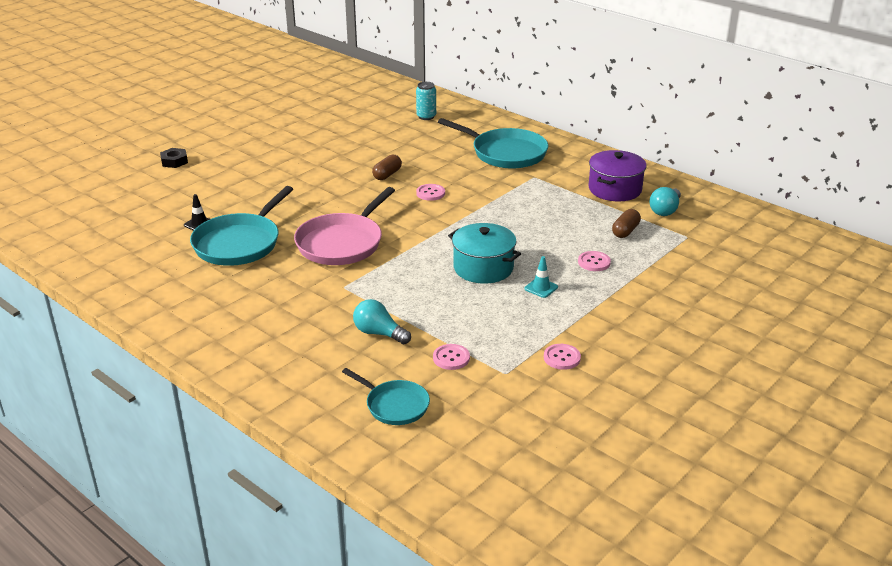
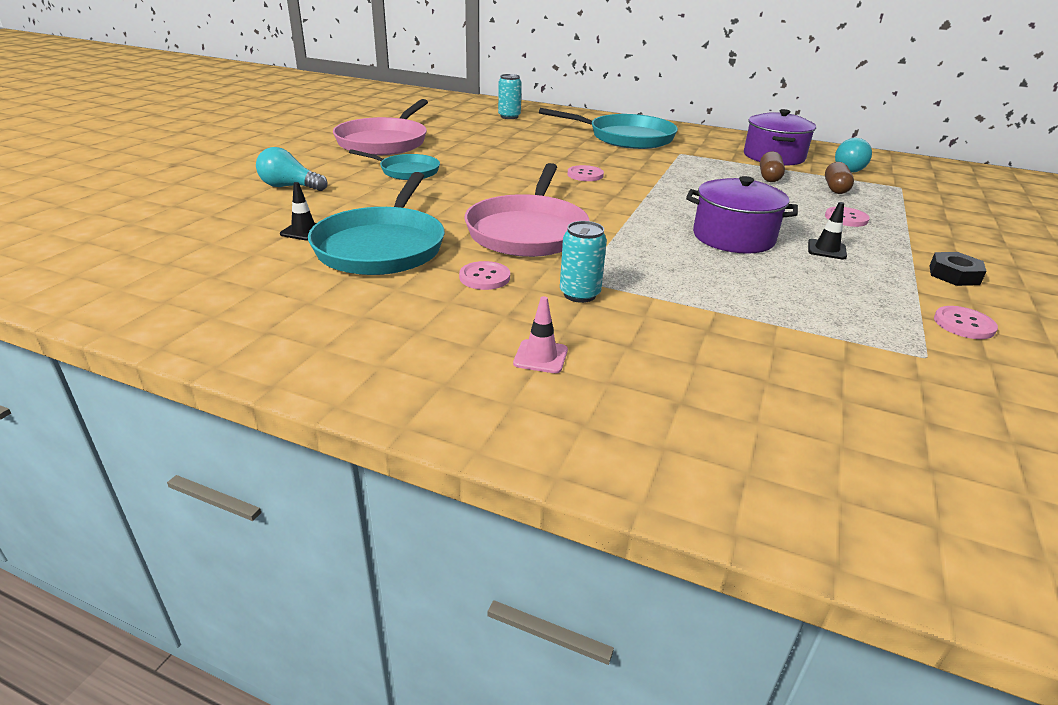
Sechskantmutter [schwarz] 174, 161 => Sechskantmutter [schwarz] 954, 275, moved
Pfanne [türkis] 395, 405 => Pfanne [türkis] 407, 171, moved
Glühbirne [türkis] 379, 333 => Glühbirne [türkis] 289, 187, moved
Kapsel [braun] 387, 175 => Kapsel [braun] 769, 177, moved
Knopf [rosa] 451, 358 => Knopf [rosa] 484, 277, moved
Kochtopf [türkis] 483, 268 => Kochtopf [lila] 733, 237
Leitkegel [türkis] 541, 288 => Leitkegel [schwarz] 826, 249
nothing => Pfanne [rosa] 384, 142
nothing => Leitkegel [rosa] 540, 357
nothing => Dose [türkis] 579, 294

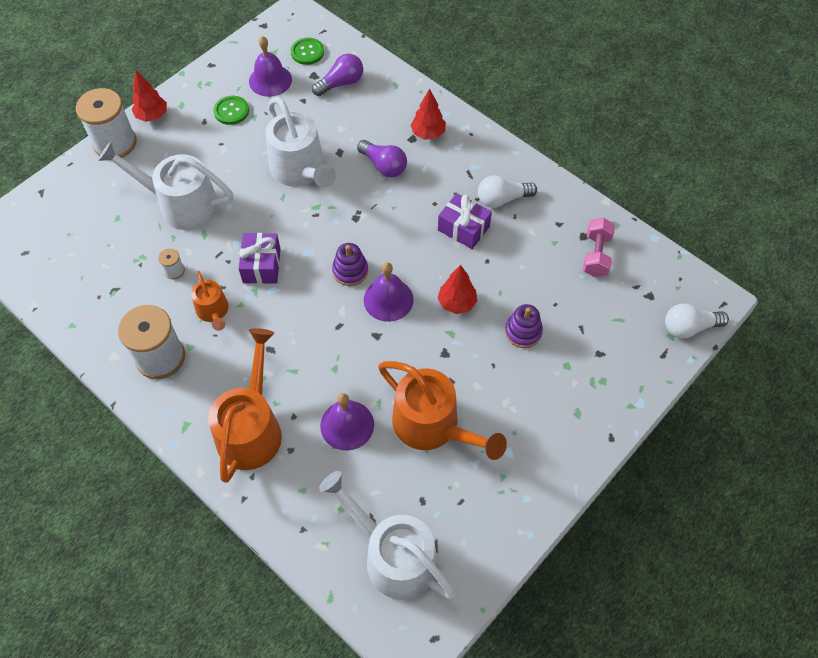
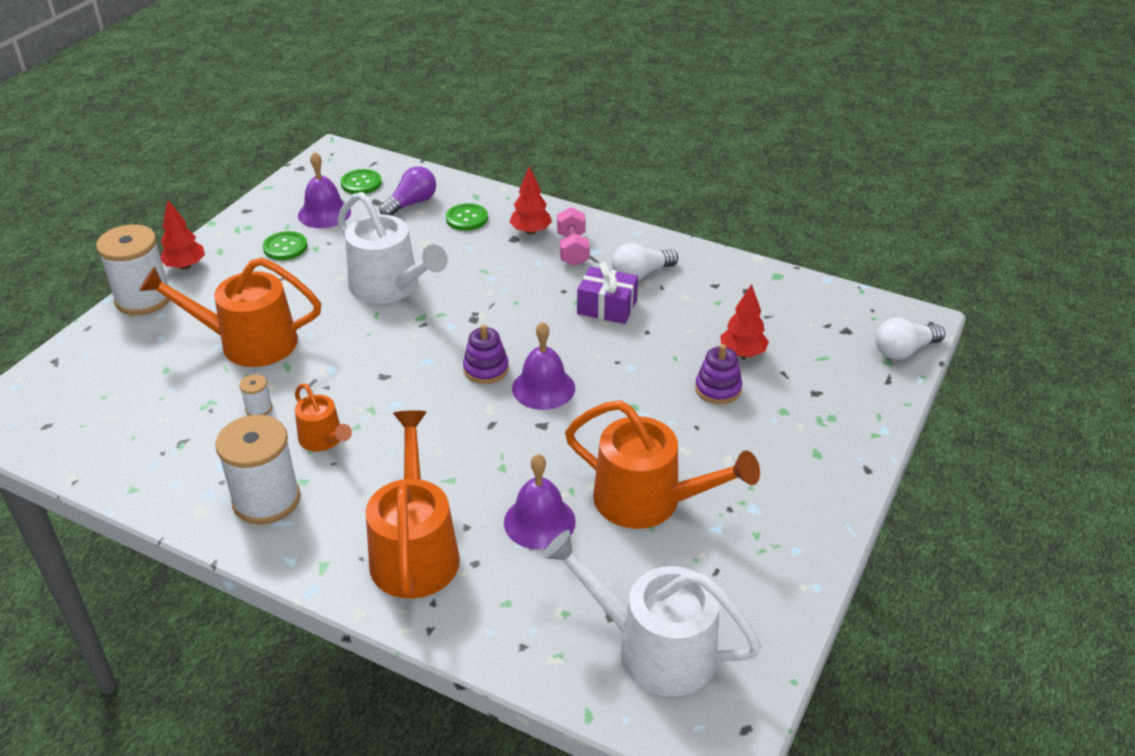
Gießkanne [weiß] 181, 204 => Gießkanne [orange] 248, 342
Geschenk [lila] 261, 265 => nothing
Glühbirne [lila] 384, 166 => nothing
Baum [rot] 457, 303 => Baum [rot] 742, 353, moved
Hantel [rosa] 596, 255 => Hantel [rosa] 572, 249, moved
nothing => Knopf [grün] 467, 218

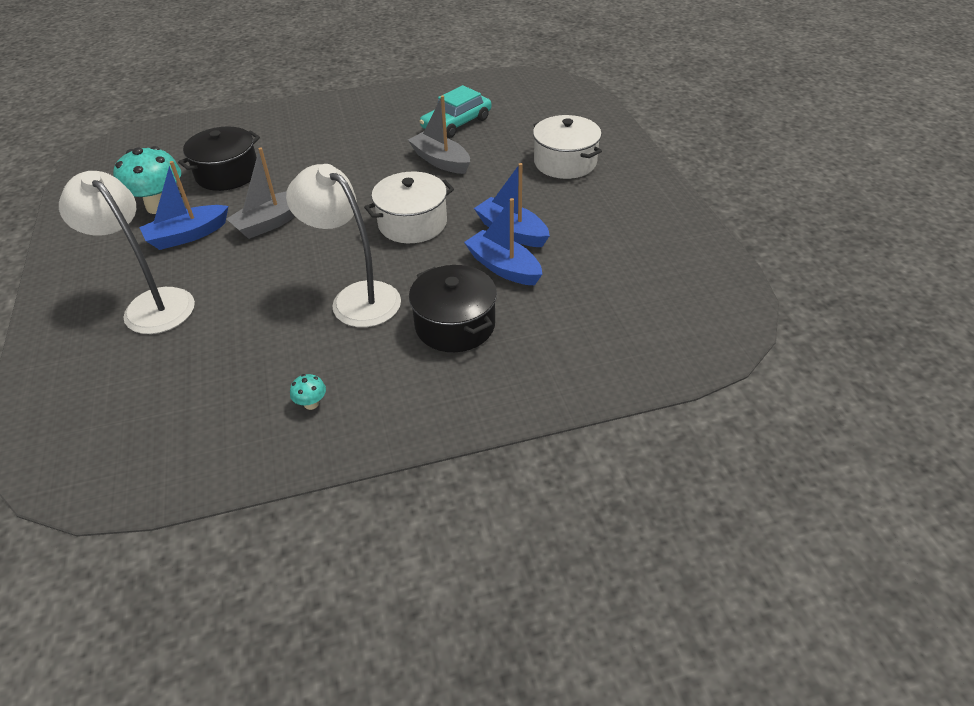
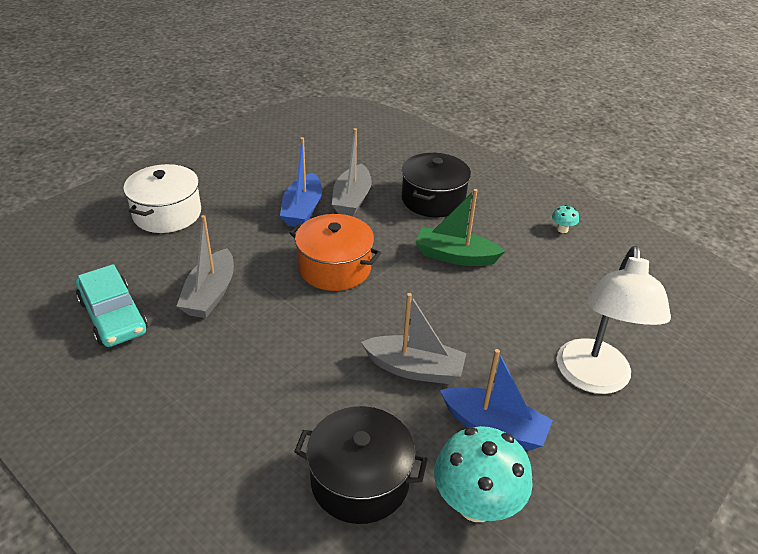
Lampe [weiß] 356, 298 => Boot [grün] 455, 256
Kochtopf [weiß] 412, 223 => Kochtopf [orange] 335, 267
Auto [türkis] 456, 123 => Auto [türkis] 113, 316, 45 degrees clockwise
Boot [blau] 503, 267 => Boot [grau] 352, 199

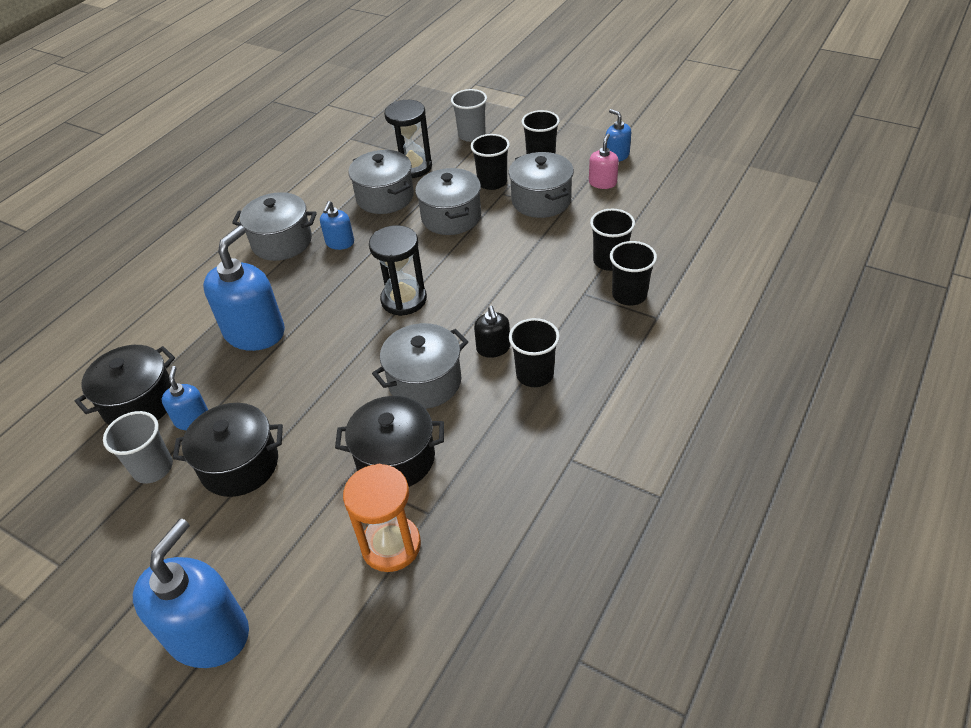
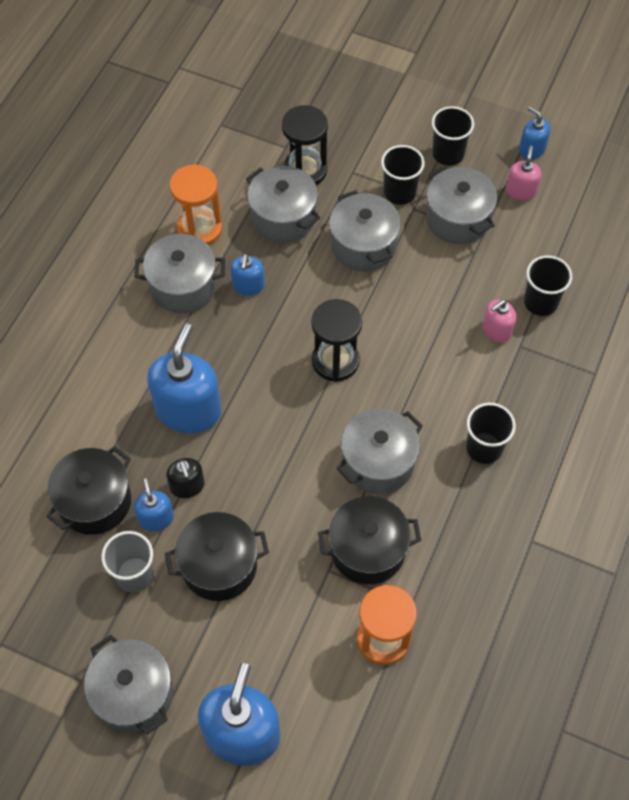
Becher [grau] 471, 135 => nothing
Seifenspender [schwarz] 493, 348 => Seifenspender [schwarz] 187, 486, moved
Becher [schwarz] 629, 295 => nothing
nothing => Kochtopf [grau] 133, 693
nothing => Sanduhr [orange] 199, 229
nothing => Seifenspender [rosa] 496, 330

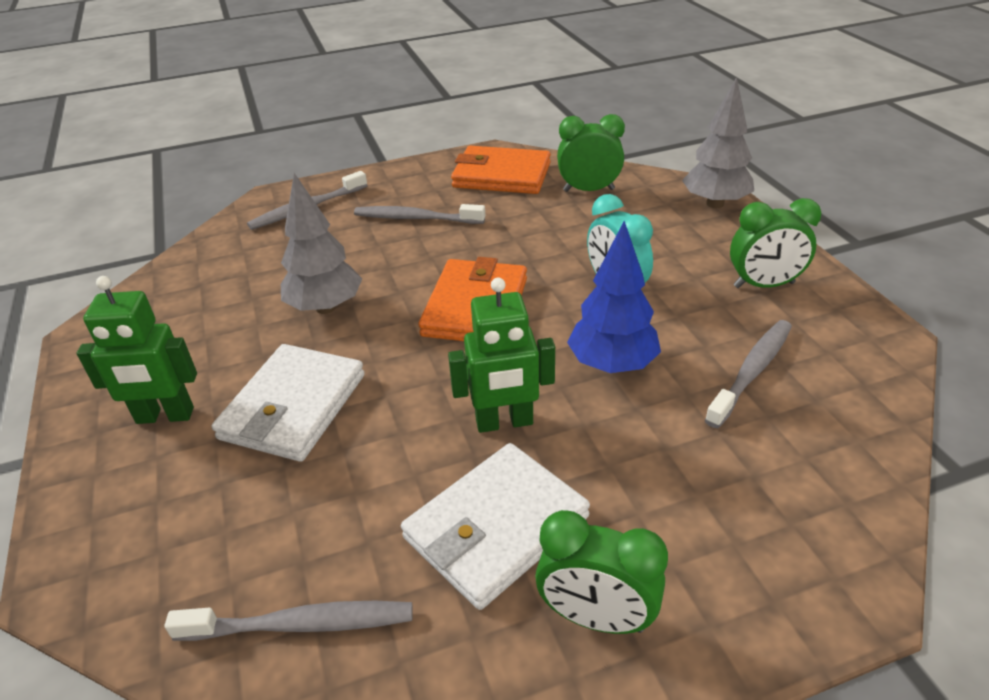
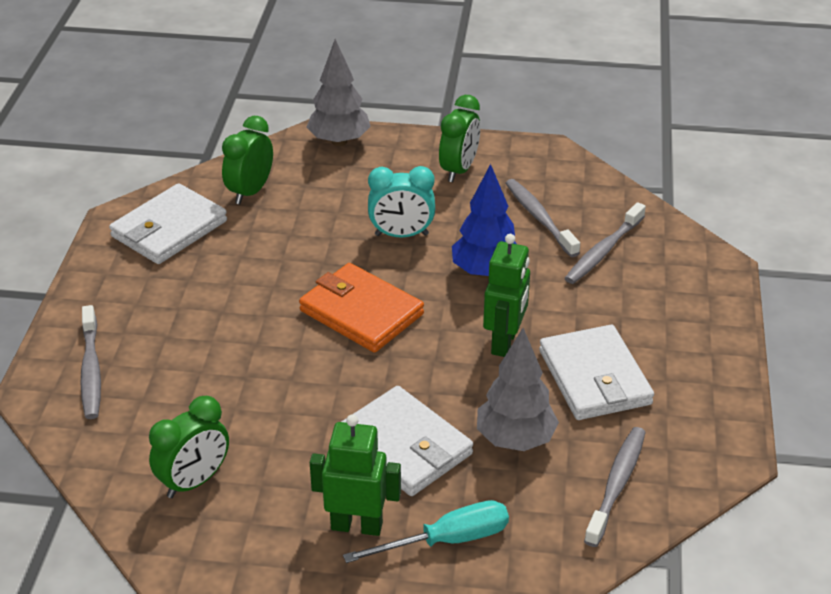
Roboter [grün] 165, 416 => Roboter [grün] 357, 525, 105 degrees counterclockwise
Baum [grau] 325, 307 => Baum [grau] 515, 440, moved
Zahnbürste [grau] 416, 218 => Zahnbürste [grau] 603, 251, moved
Geldbörse [orange] 501, 175 => Geldbörse [weiß] 169, 229
Wecker [grün] 596, 617 => Wecker [grün] 194, 481, moved
nothing => Schraubenzieher [türkis] 447, 540

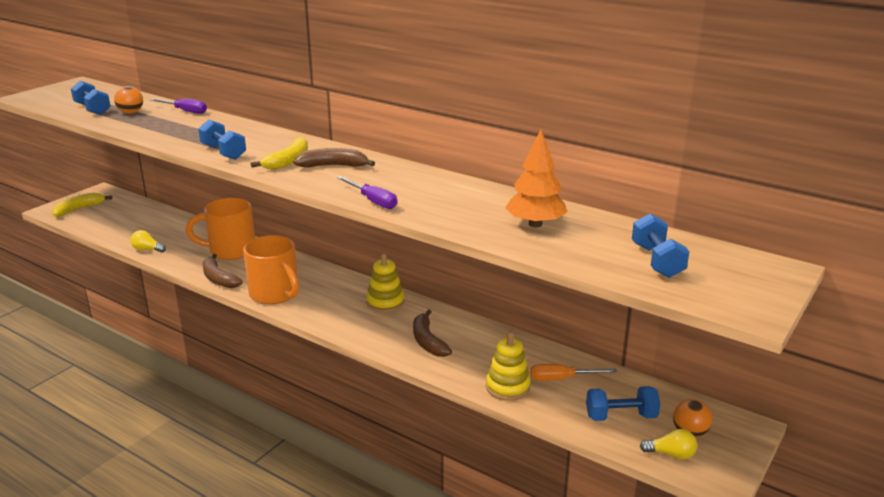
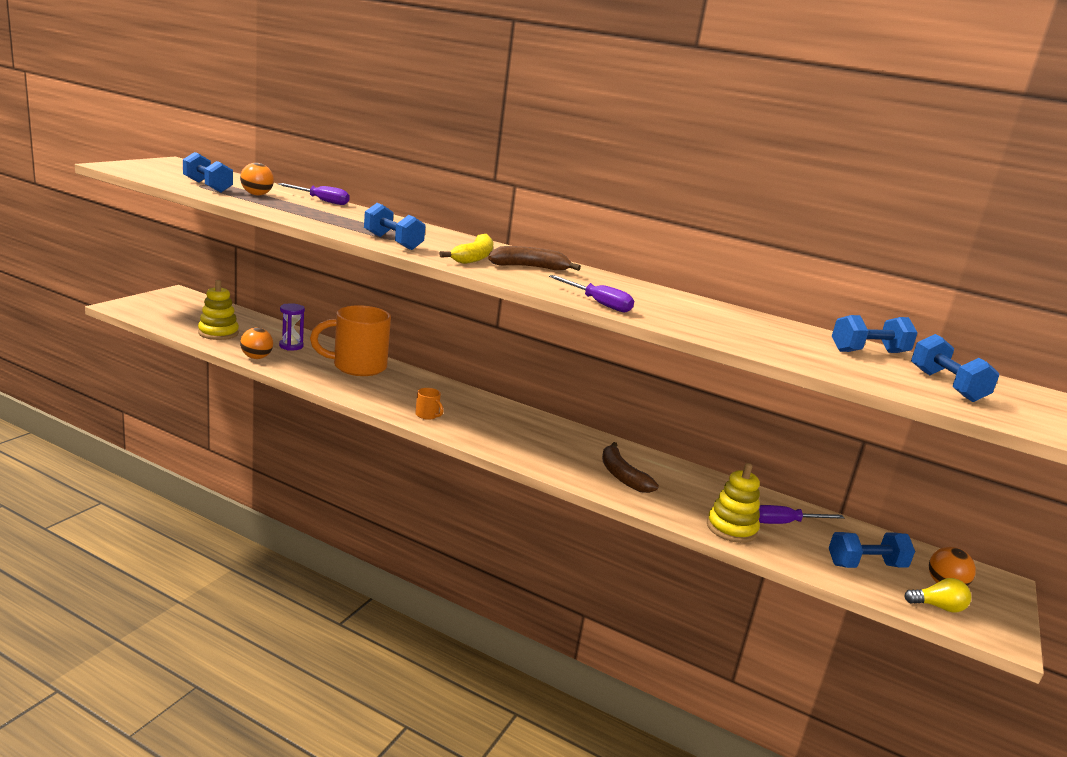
Banane [gelb] 79, 209 => nothing
Glühbirne [gelb] 147, 249 => Ball [orange] 256, 357
Banane [braun] 218, 279 => nothing
Tasse [orange] 275, 294 => Tasse [orange] 427, 415, x0.40
Stapelspielzeug [gelb] 385, 302 => Stapelspielzeug [gelb] 218, 333, moved
Baum [orange] 535, 224 => nothing
Schraubenzieher [orange] 561, 379 => Schraubenzieher [lila] 785, 523
nothing => Sanduhr [lila] 291, 346
nothing => Hantel [blau] 868, 352

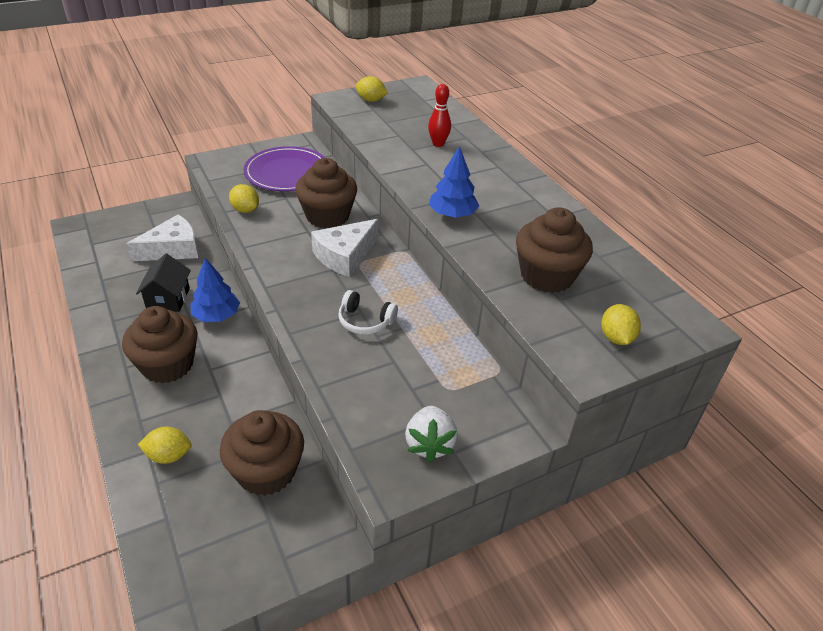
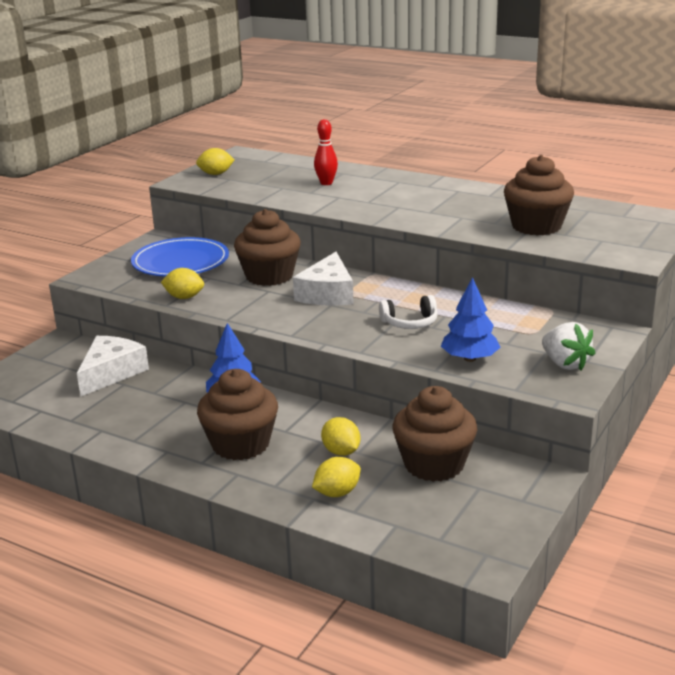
Haus [schwarz] 168, 299 => nothing
Teller [lila] 287, 172 => Teller [blau] 180, 262
Baum [blau] 452, 214 => Baum [blau] 470, 358, moved
Zitrone [gelb] 616, 338 => Zitrone [gelb] 341, 452, moved

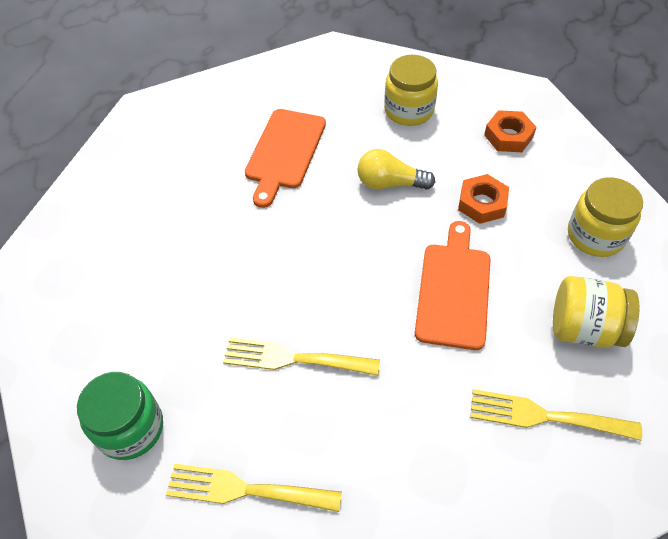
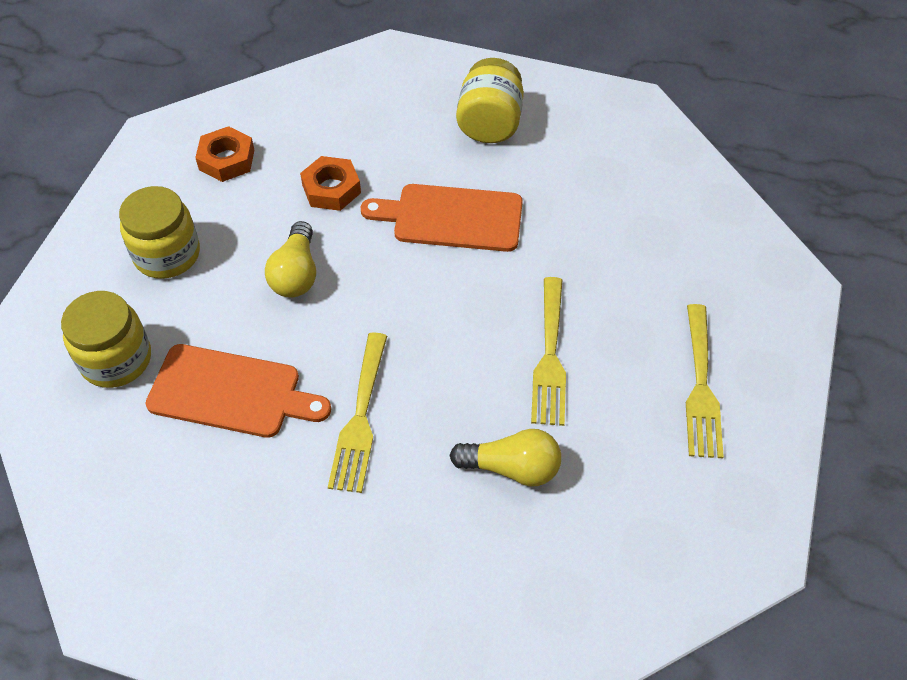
Einmachglas [grün] 130, 428 => nothing
Gabel [gelb] 545, 416 => Gabel [gelb] 360, 418, moved
Einmachglas [gelb] 595, 235 => Einmachglas [gelb] 116, 359, moved
nothing => Glühbirne [gelb] 512, 468

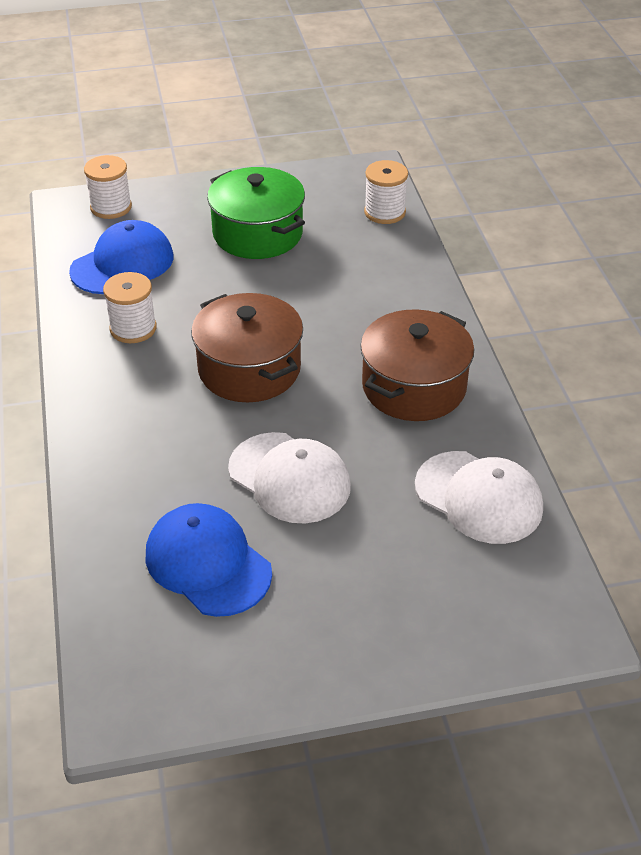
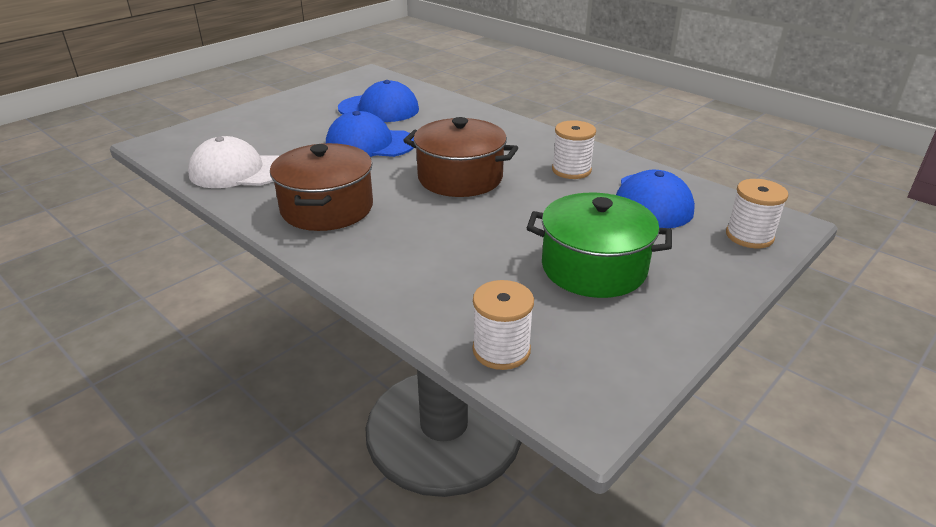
Kappe [weiß] 289, 478 => Kappe [blau] 370, 144

